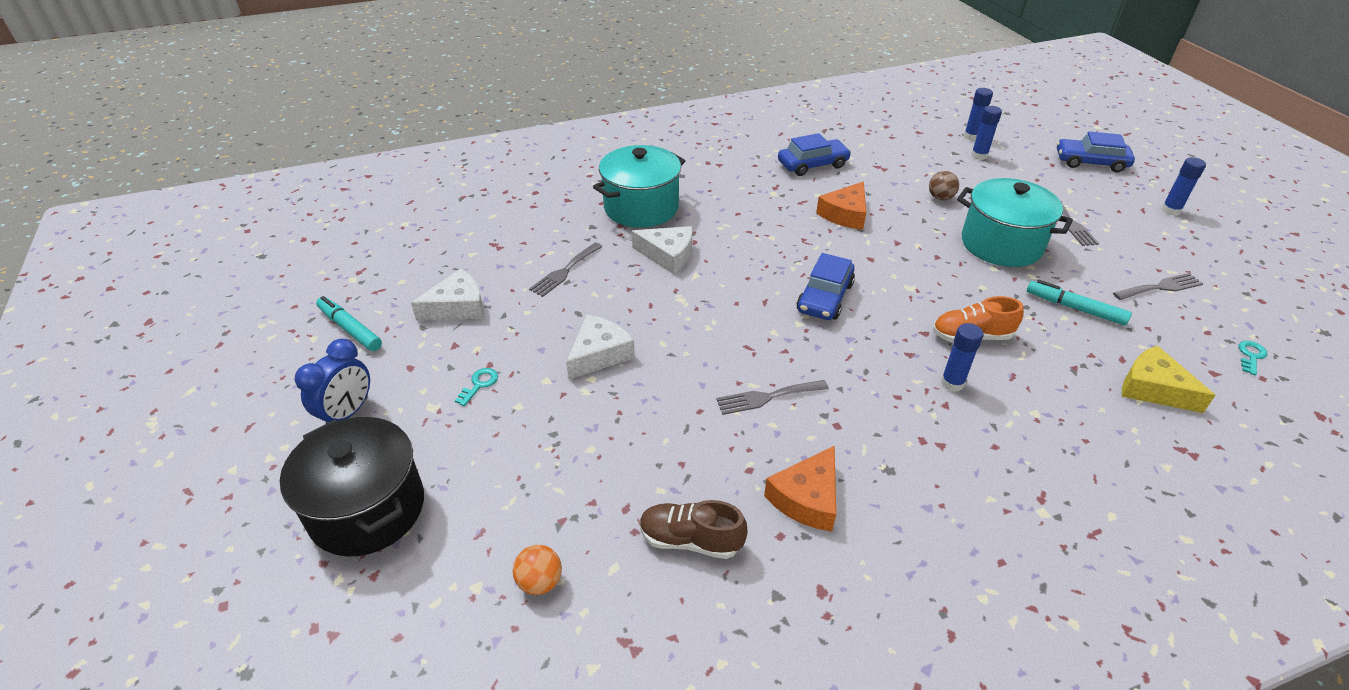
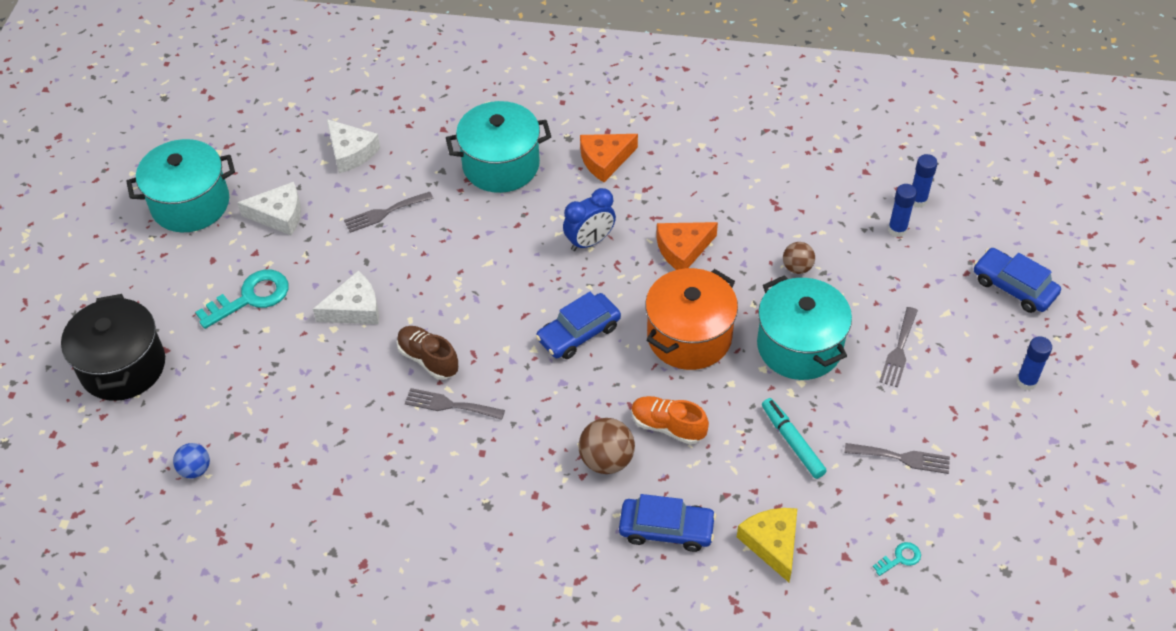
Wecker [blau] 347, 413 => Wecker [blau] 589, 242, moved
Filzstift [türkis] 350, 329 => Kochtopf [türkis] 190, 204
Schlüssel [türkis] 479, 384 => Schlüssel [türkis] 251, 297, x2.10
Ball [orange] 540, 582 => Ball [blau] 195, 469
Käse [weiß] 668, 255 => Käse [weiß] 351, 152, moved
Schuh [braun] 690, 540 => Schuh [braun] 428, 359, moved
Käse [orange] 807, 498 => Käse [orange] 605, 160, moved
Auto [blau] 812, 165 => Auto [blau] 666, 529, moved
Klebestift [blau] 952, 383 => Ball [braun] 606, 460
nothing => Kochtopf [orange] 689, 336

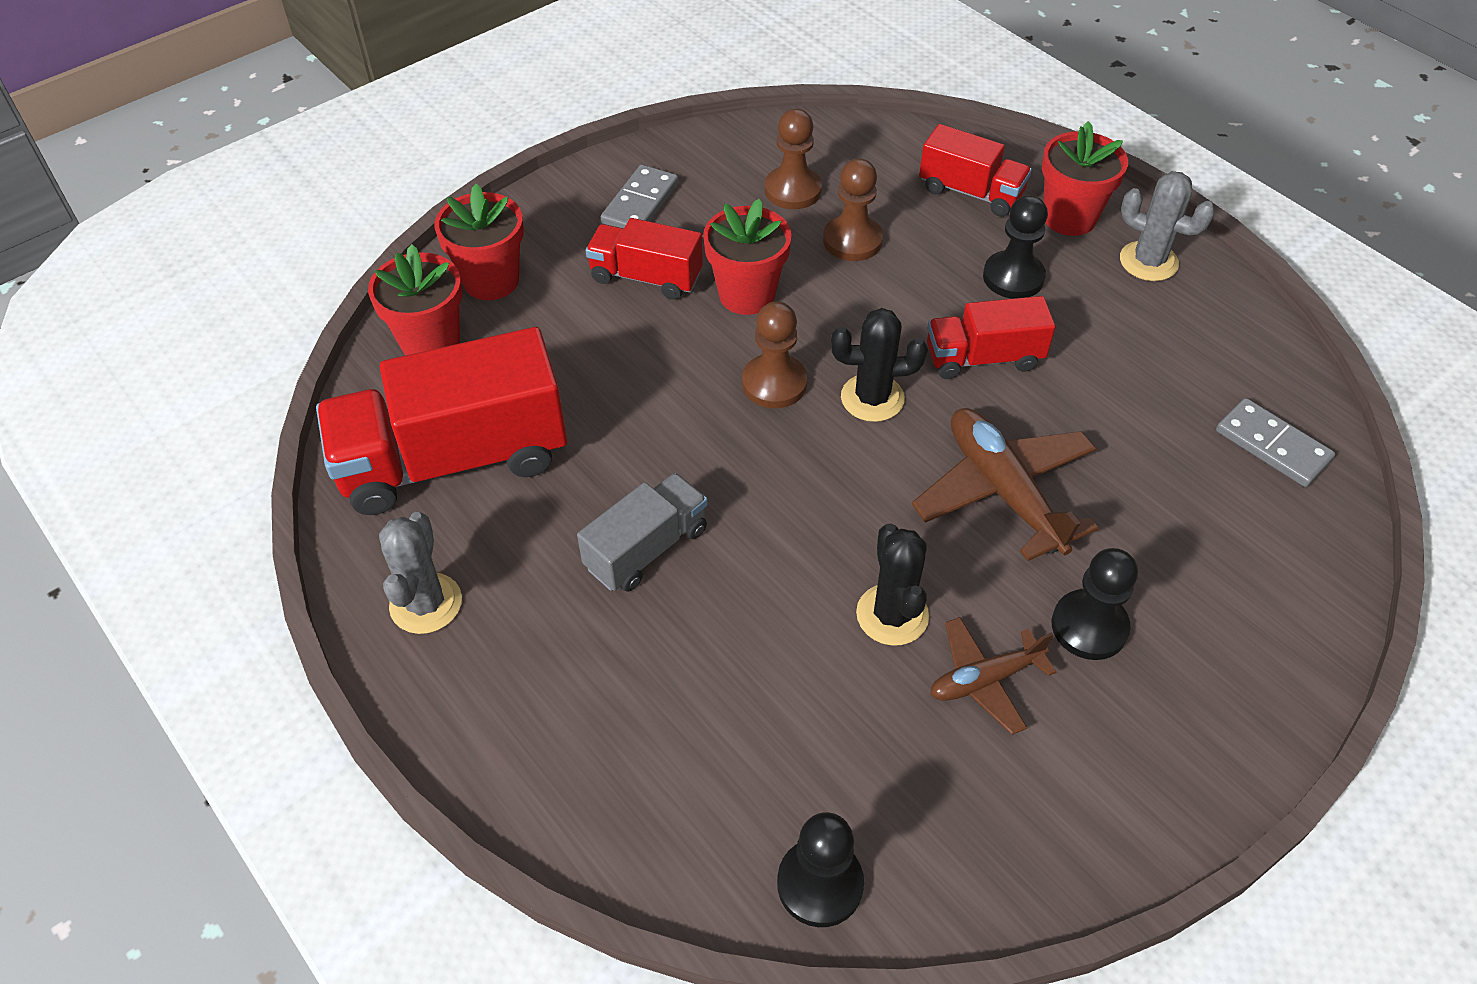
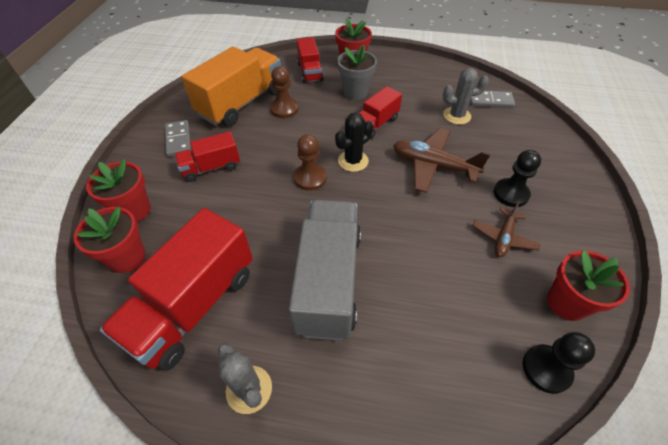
Lastwagen [grau] 646, 548 => Lastwagen [grau] 328, 280, x1.83
Blumentopf [rot] 746, 295 => Blumentopf [rot] 566, 303, moved
Bauer [braun] 792, 190 => Lastwagen [orange] 241, 103
Kaktus [schwarz] 892, 615 => nothing
Lastwagen [rot] 970, 192 => Lastwagen [rot] 310, 72, 90 degrees clockwise
Bauer [schwarz] 1013, 277 => Blumentopf [grau] 355, 92
Kaktus [grau] 1148, 261 => Kaktus [grau] 456, 116, moved

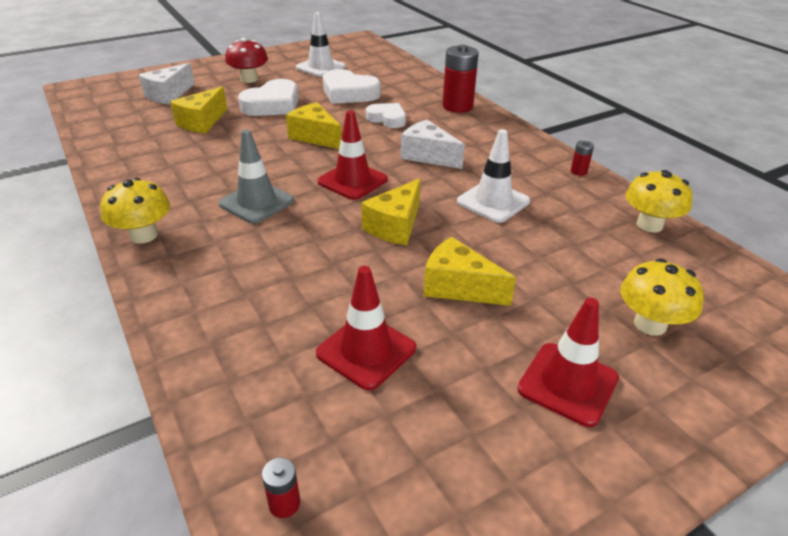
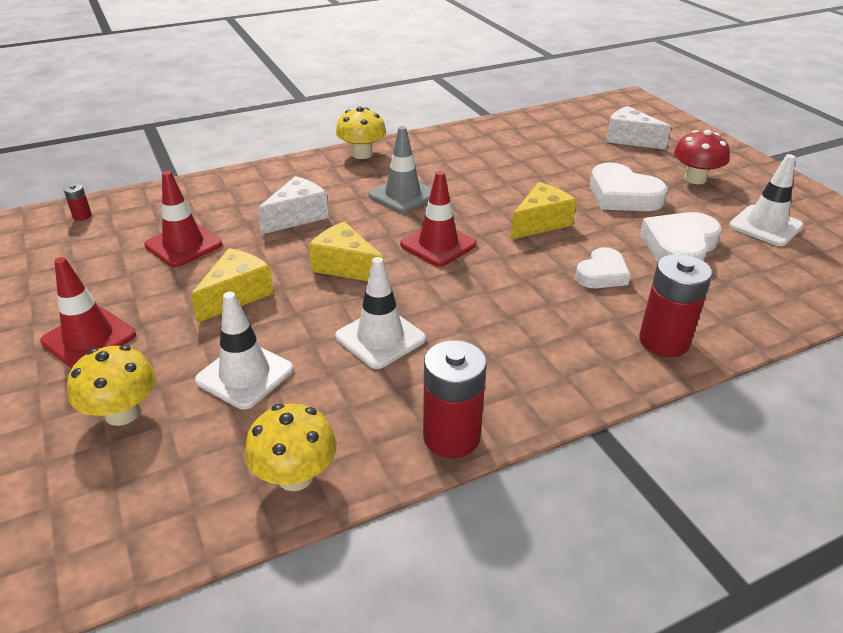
Käse [gelb] 202, 122 => nothing
Käse [weiß] 428, 156 => Käse [weiß] 297, 217, moved
Batterie [rot] 578, 171 => Batterie [rot] 451, 437, x2.22
nothing => Leitkegel [weiß] 245, 375

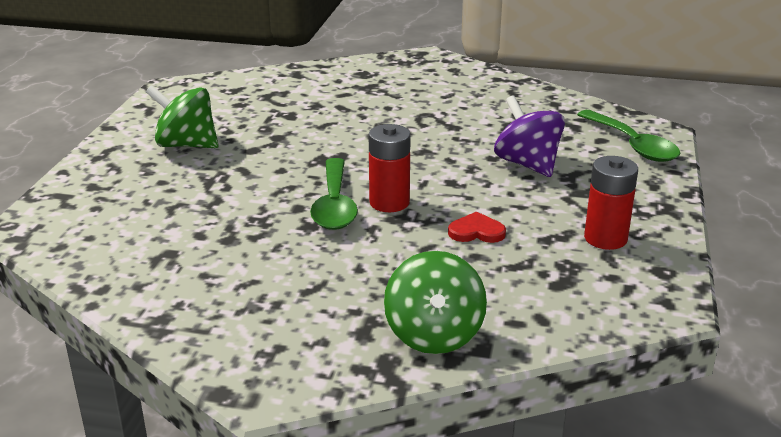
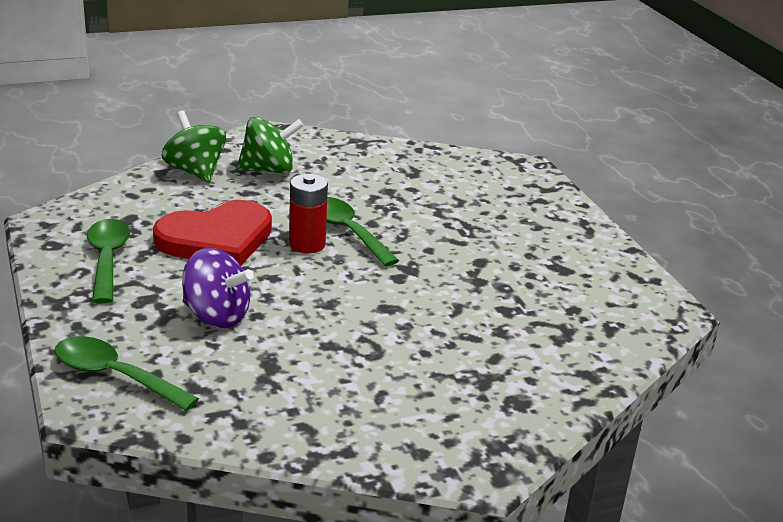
Kreisel [grün] 186, 145 => Kreisel [grün] 268, 170, moved
Herz [rot] 476, 231 => Herz [rot] 216, 239, x2.45
Batterie [rot] 605, 238 => Löffel [grün] 107, 259

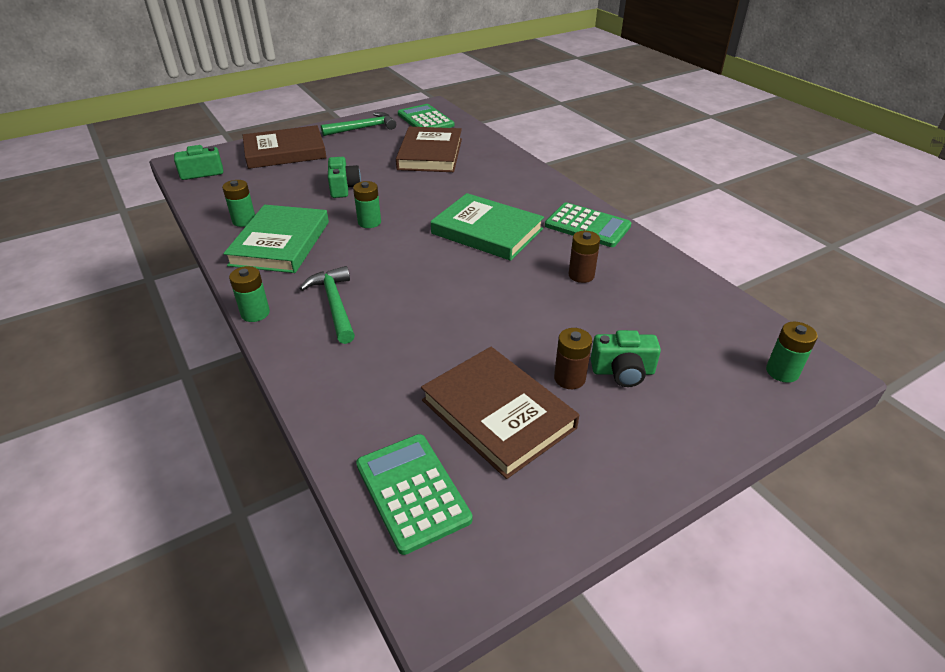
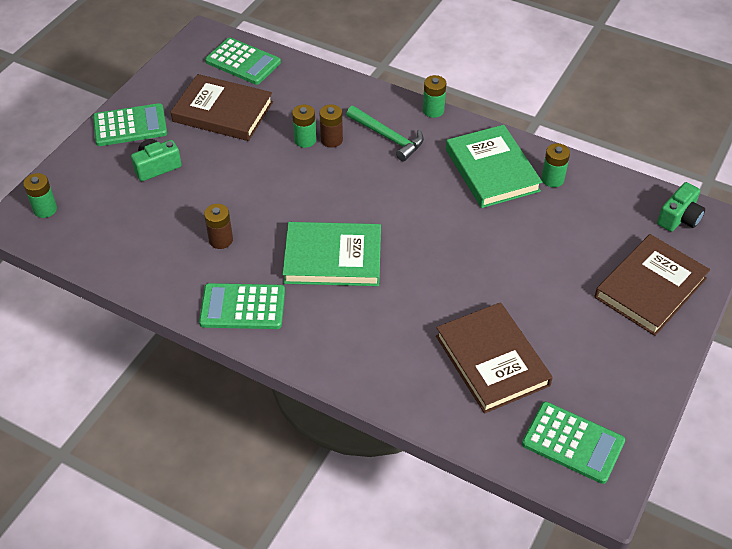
Hammer [grün] 363, 128 => nothing
Kamera [grün] 343, 188 => nothing
Batterie [grün] 369, 222 => Batterie [grün] 305, 140, moved
Batterie [braun] 569, 378 => Batterie [braun] 331, 140, moved
nothing => Taschenrechner [grün] 130, 126

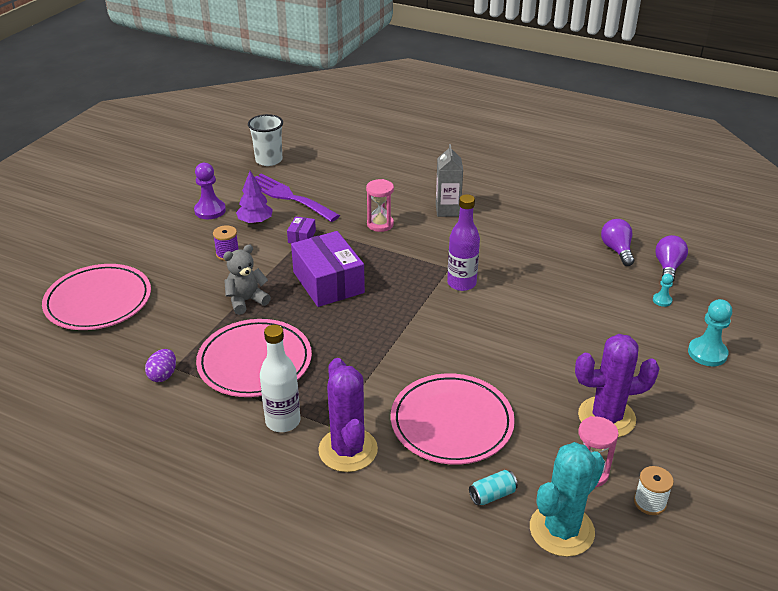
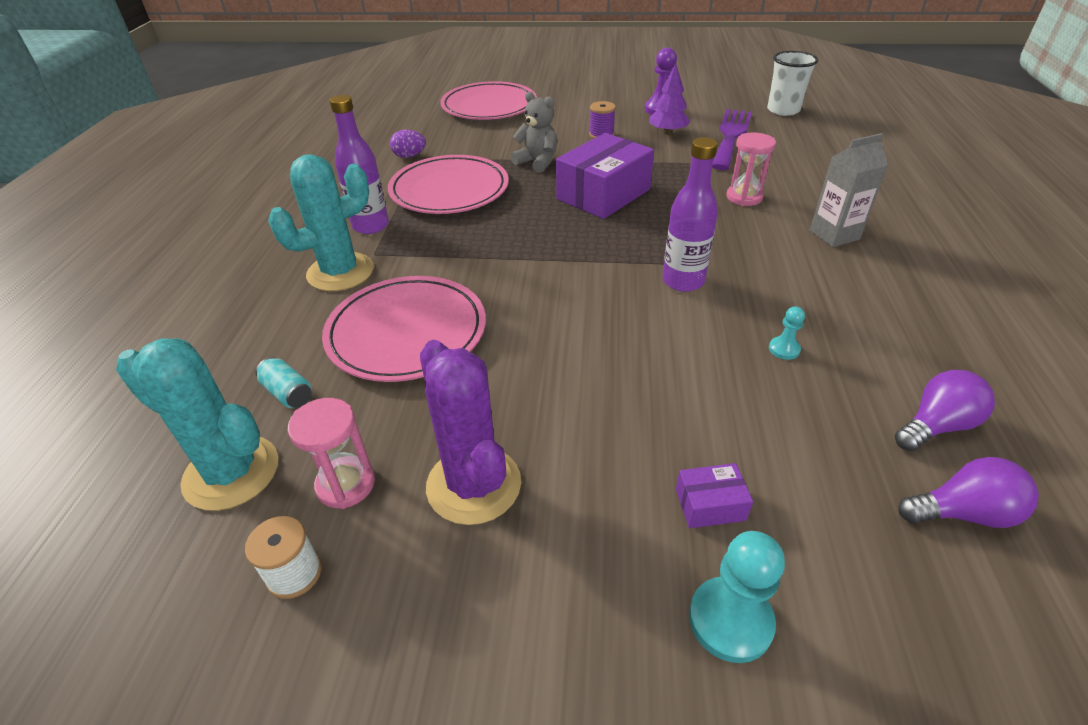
Flasche [weiß] 283, 421 => Flasche [lila] 371, 226
Schachtel [lila] 302, 237 => Schachtel [lila] 710, 505, moved
Kaktus [lila] 348, 450 => Kaktus [türkis] 340, 272
Bauer [türkis] 662, 300 => Bauer [türkis] 784, 349, moved

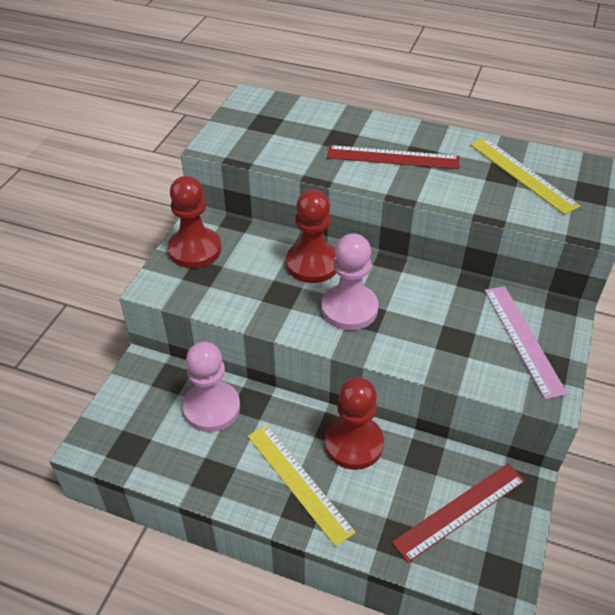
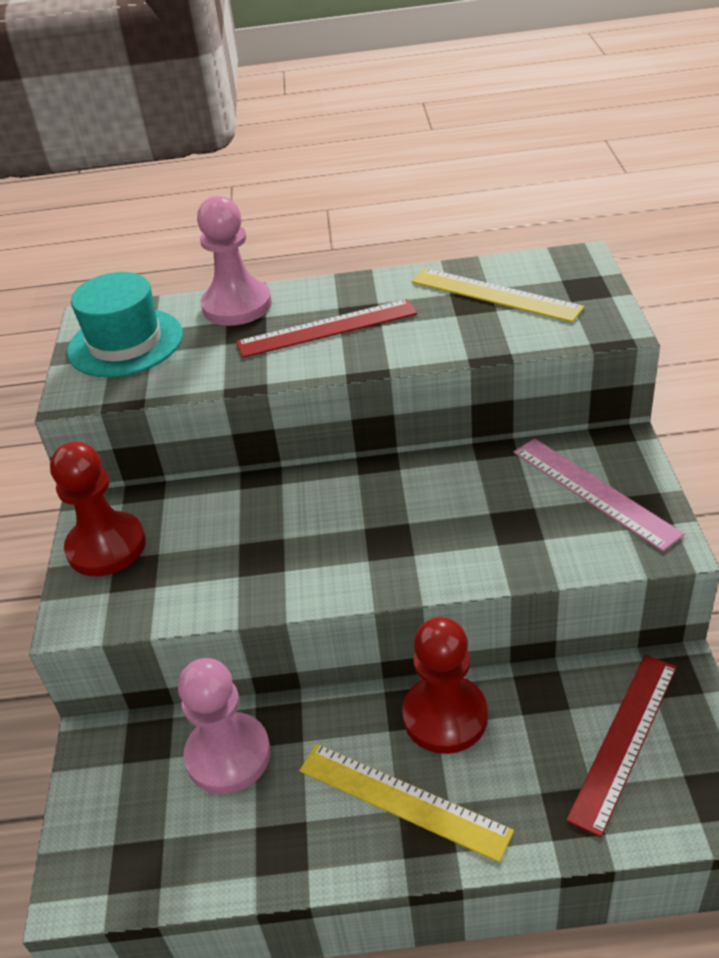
Bauer [rot] 312, 264 => nothing
Bauer [rosa] 349, 309 => Bauer [rosa] 237, 306, moved
nothing => Hut [türkis] 125, 343

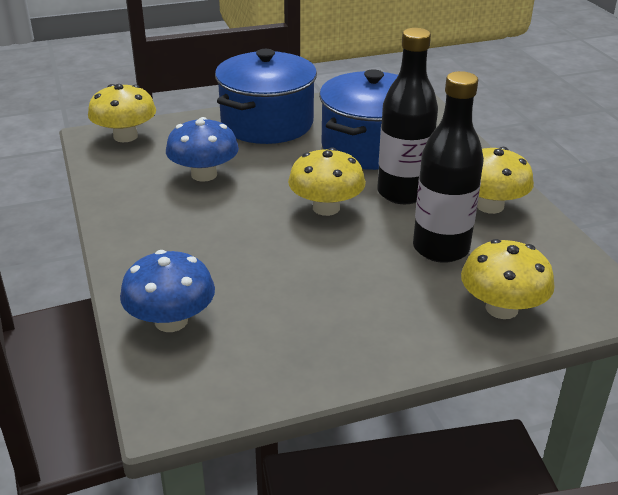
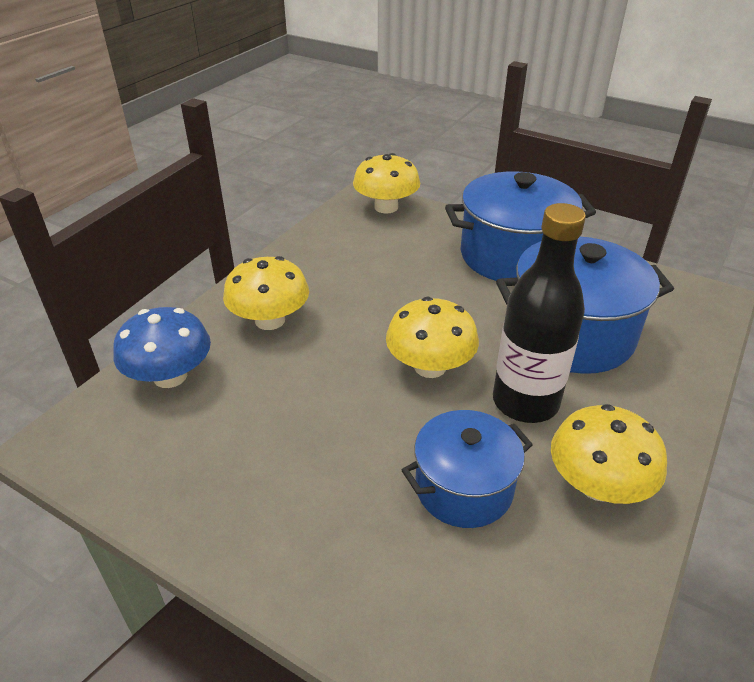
Pilz [blau] 204, 174 => nothing
Flasche [schwarz] 441, 248 => Kochtopf [blau] 463, 488
Pilz [gelb] 501, 308 => Pilz [gelb] 270, 320, moved

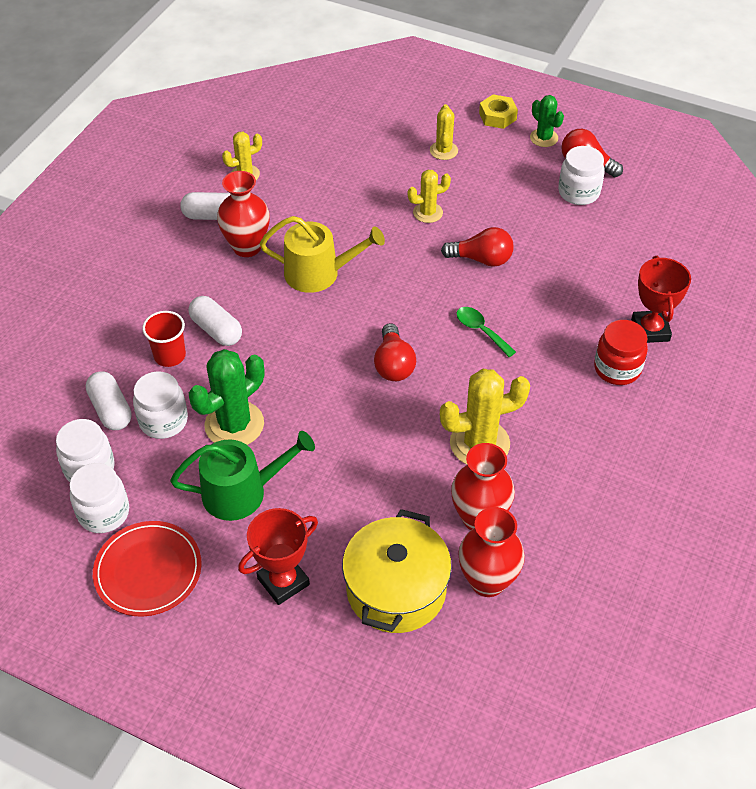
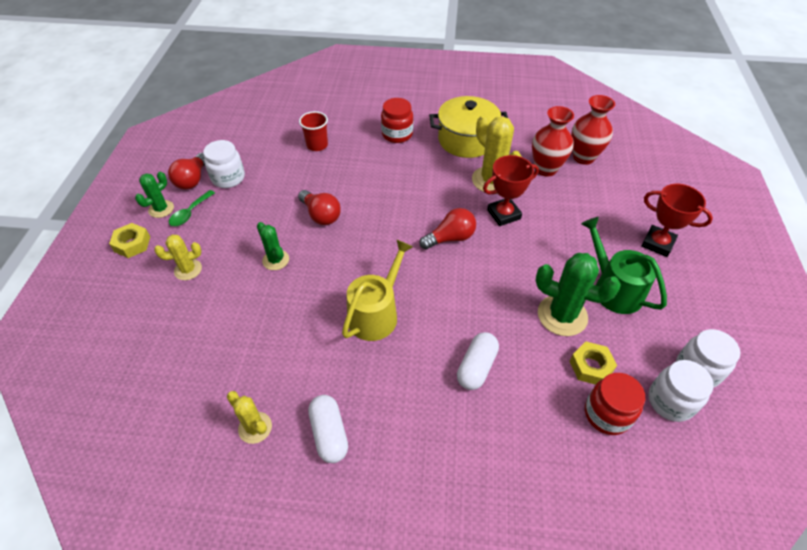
Kapsel [weiß] 111, 410 => Einmachglas [rot] 607, 414
Teller [rot] 148, 570 => nothing
Einmachglas [weiß] 163, 421 => Sechskantmutter [gelb] 590, 366
Becher [rot] 170, 355 => Becher [rot] 317, 145, moved
Vase [rot] 247, 247 => nothing
Gießkanne [gelb] 319, 273 => Gießkanne [gelb] 376, 313, 45 degrees clockwise
Kochtopf [gelb] 396, 590 => Kochtopf [gelb] 466, 140, moved
Kaktus [gelb] 428, 213 => Kaktus [grün] 276, 260
Glühbirne [rot] 481, 259 => Glühbirne [rot] 321, 215, 150 degrees clockwise
Löffel [grün] 481, 330 => Löffel [grün] 190, 213, moved
Pokal [rot] 650, 330 => Pokal [rot] 503, 214, moved

